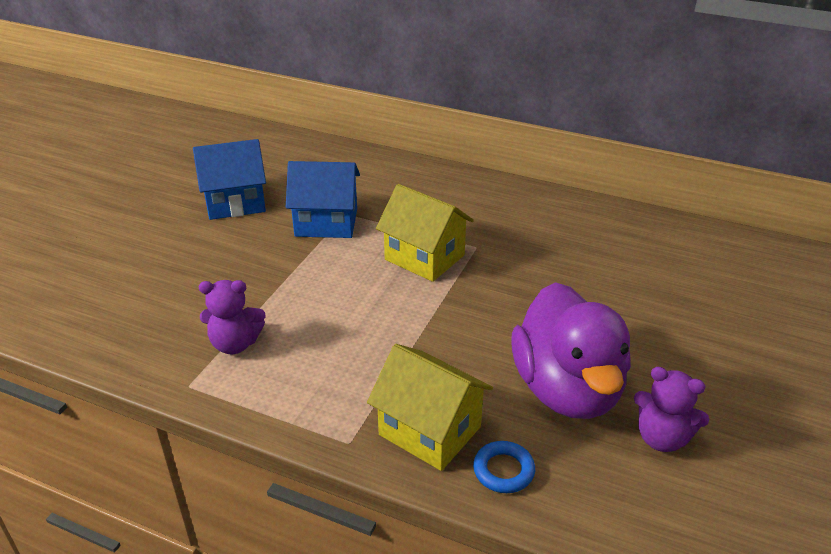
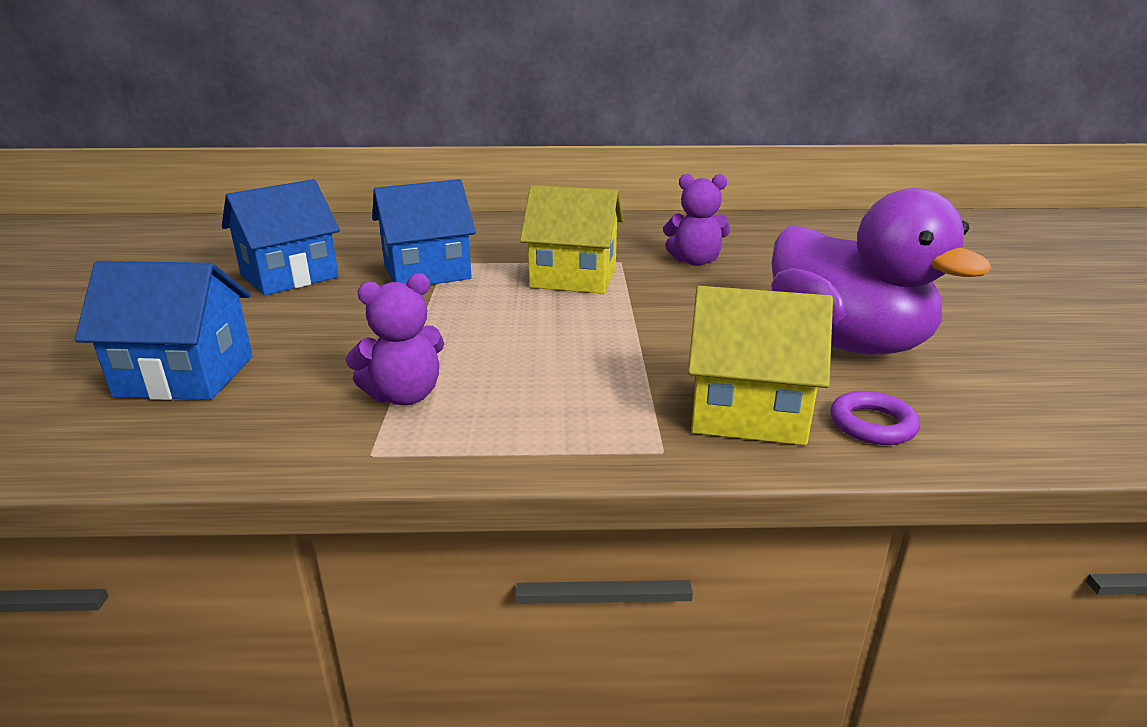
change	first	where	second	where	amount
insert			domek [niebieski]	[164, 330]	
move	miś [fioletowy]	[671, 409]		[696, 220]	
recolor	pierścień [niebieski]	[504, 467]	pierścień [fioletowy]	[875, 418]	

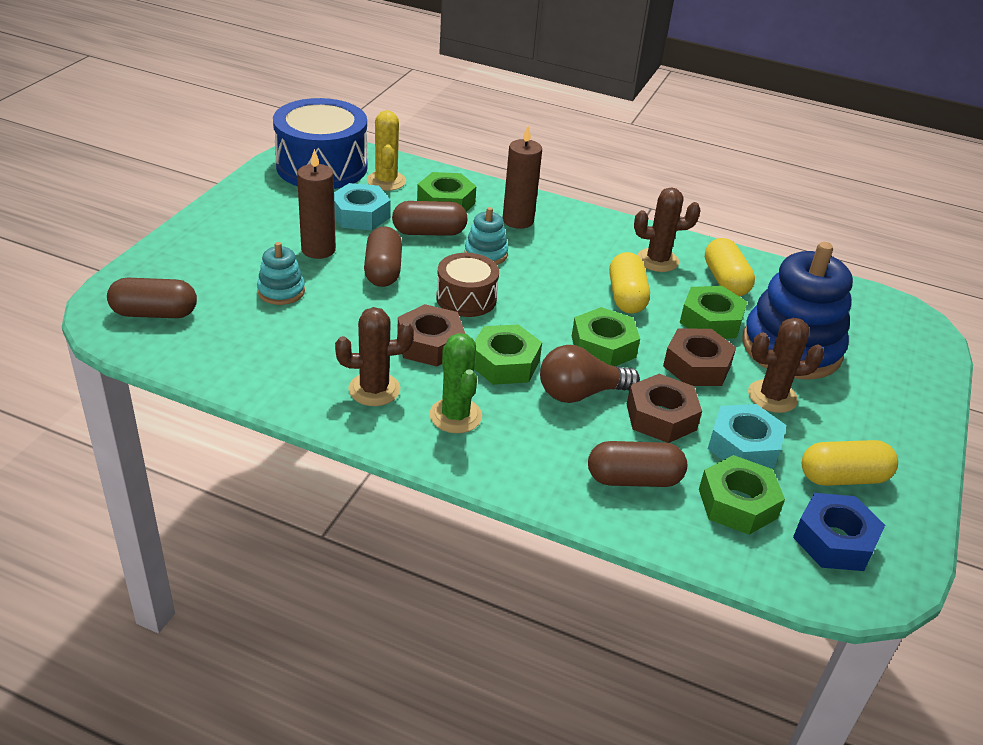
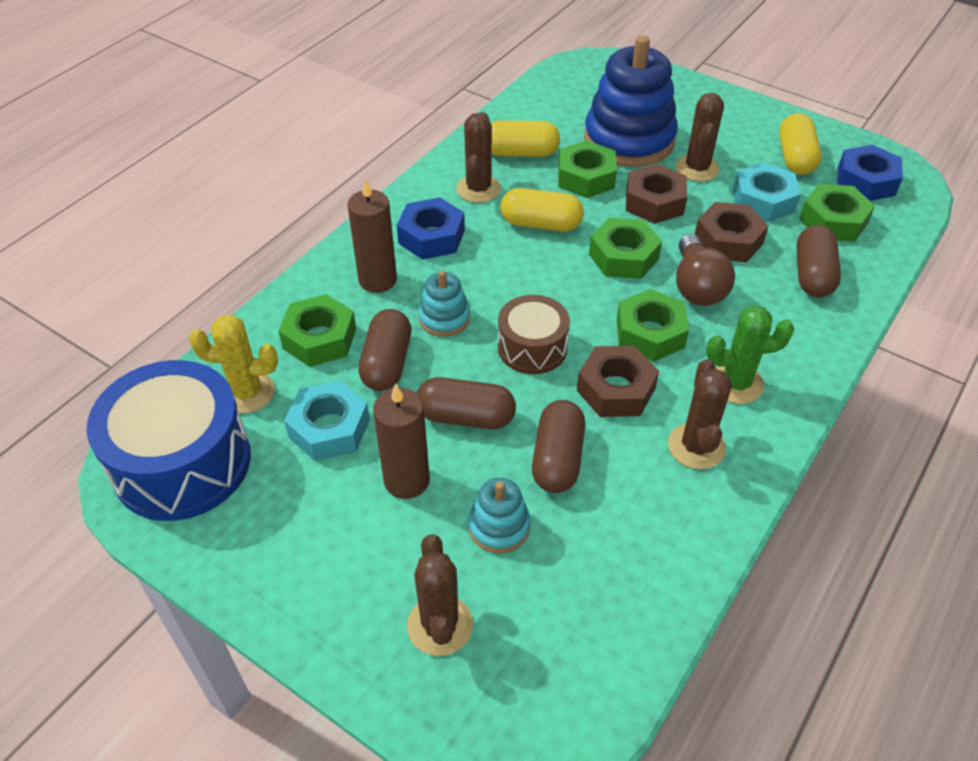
change	first	where	second	where	amount
insert			nakrętka [niebieski]	[431, 228]	
insert			kaktus [brązowy]	[440, 595]	
move	kapsułka [brązowy]	[152, 298]		[558, 446]	

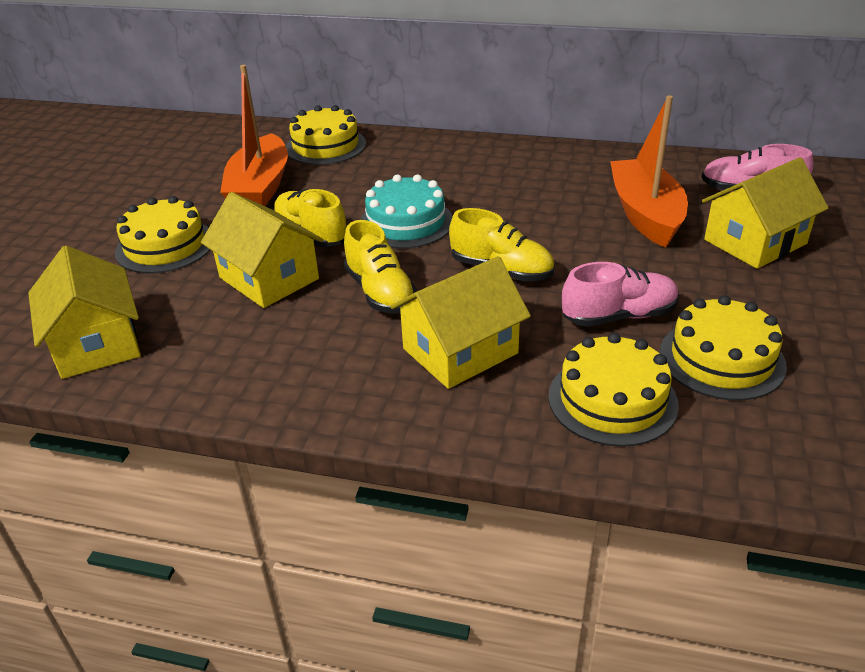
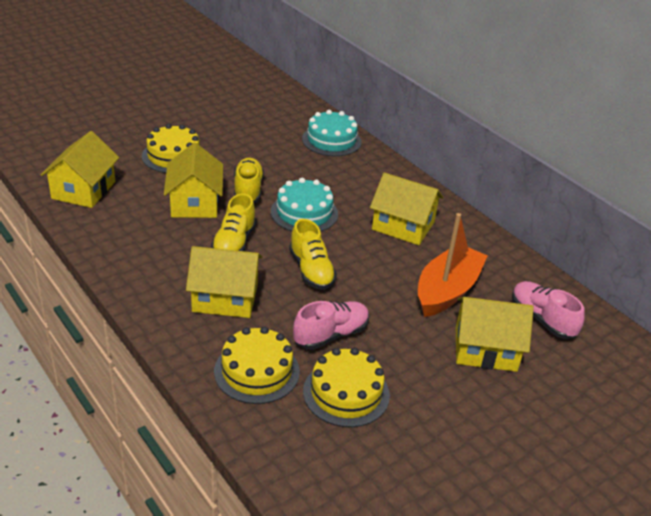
change	first	where	second	where	amount
delete	łódka [pomarańczowy]	[254, 135]			
insert			domek [żółty]	[407, 209]	
recolor	tort [żółty]	[326, 135]	tort [turkusowy]	[331, 133]	
rotate	but [różowy]	[620, 294]		[331, 325]	60 degrees counterclockwise

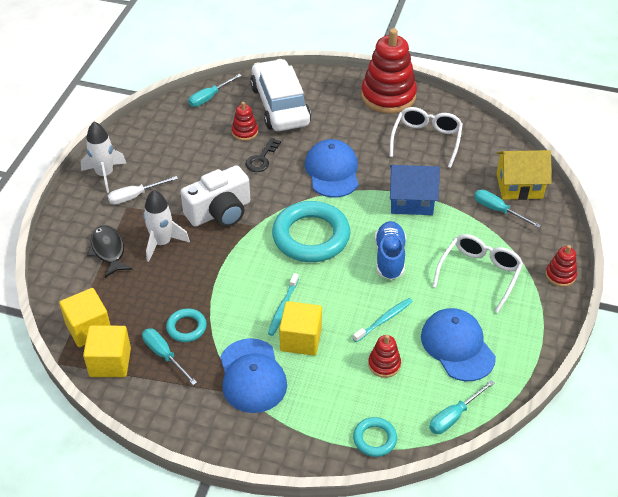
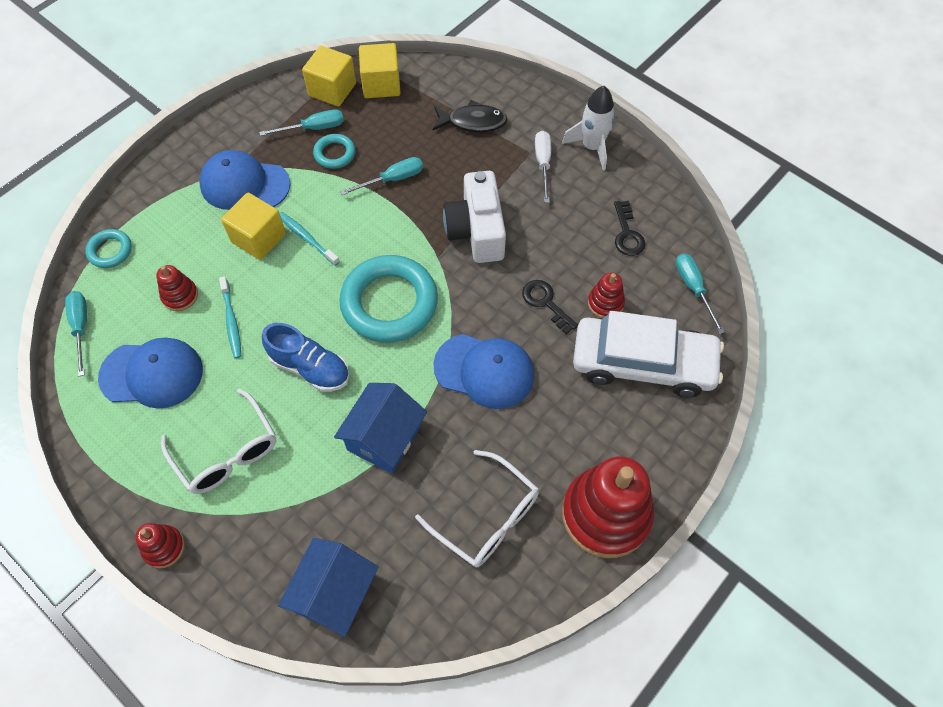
change	first	where	second	where	amount
delete	rakieta [biały]	[166, 226]			
insert			klucz [czarny]	[629, 228]	
move	śrubokręt [turkusowy]	[507, 208]		[381, 176]	
recolor	domek [żółty]	[524, 175]	domek [niebieski]	[328, 587]	

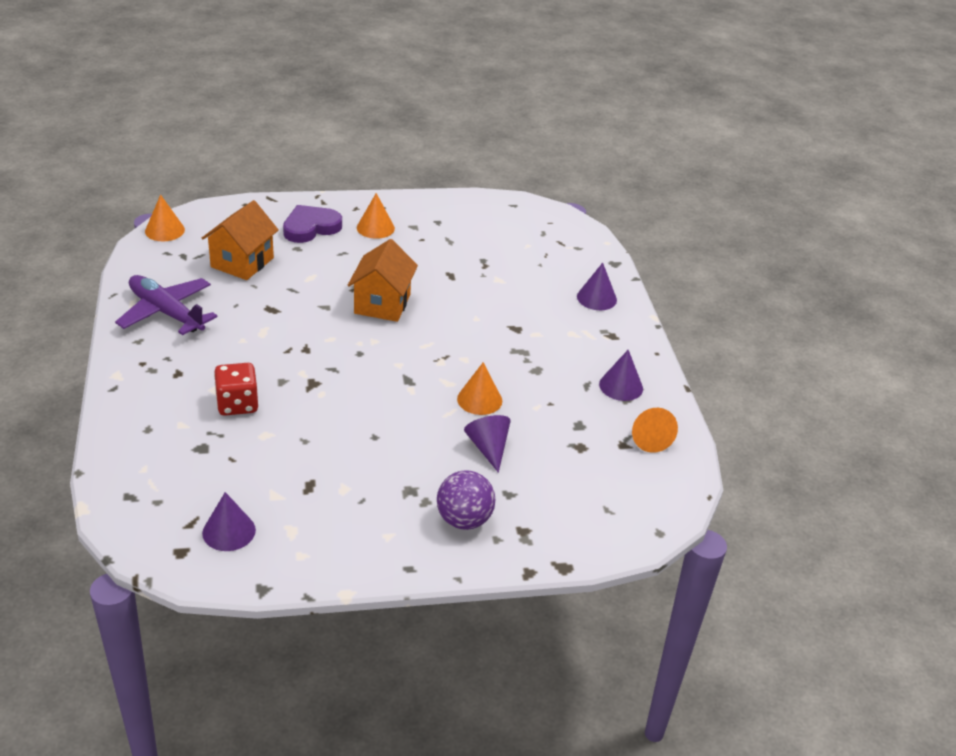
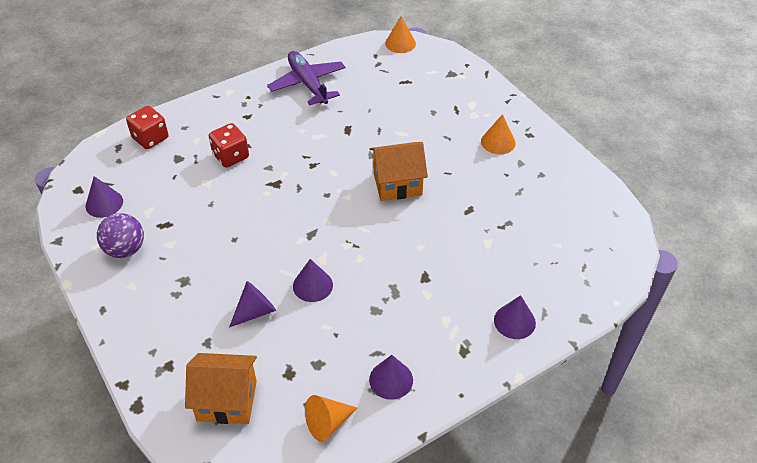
change	first	where	second	where	amount
delete	serce [fioletowy]	[312, 224]			
insert			kostka do gry [czerwony]	[147, 127]	
move	domek [pomarańczowy]	[240, 240]		[221, 388]	
move	piłka [fioletowy]	[466, 500]		[120, 235]	
recolor	stożek [pomarańczowy]	[479, 388]	stożek [fioletowy]	[313, 280]	
rotate	samolot [fioletowy]	[166, 305]		[307, 78]	45 degrees counterclockwise

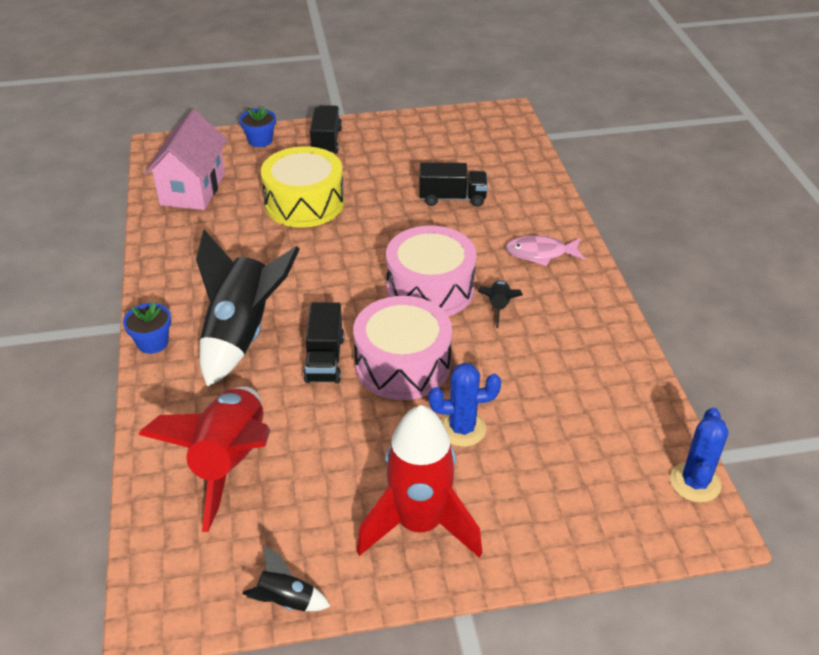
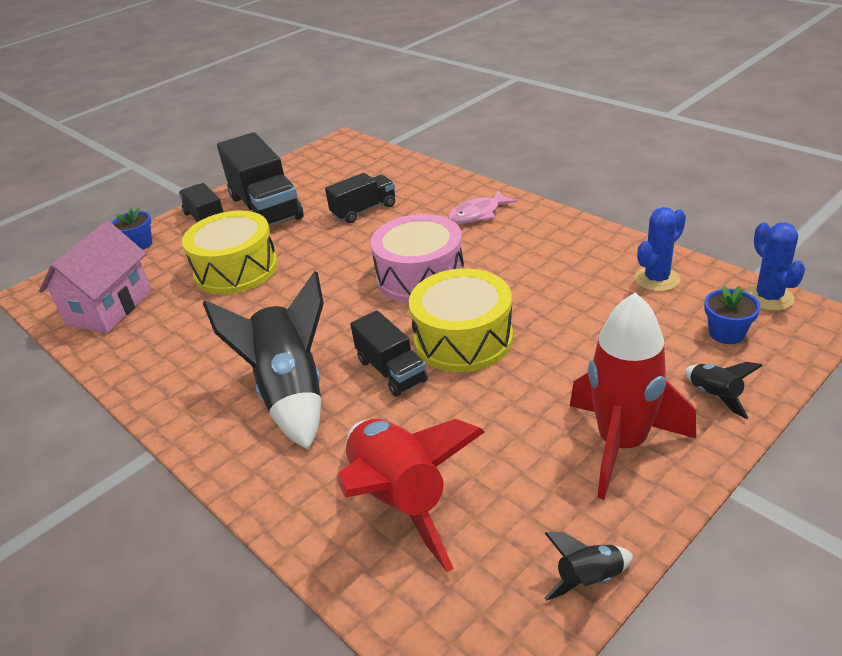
change	first	where	second	where	amount
insert			ciężarówka [czarny]	[260, 179]	
move	doniczka [niebieski]	[147, 327]		[732, 315]	
move	kaktus [niebieski]	[465, 405]		[660, 249]	
move	rakieta [czarny]	[500, 304]		[724, 390]	
recolor	bęben [różowy]	[402, 348]	bęben [żółty]	[461, 320]	
rotate	domek [różowy]	[185, 160]		[95, 277]	45 degrees clockwise

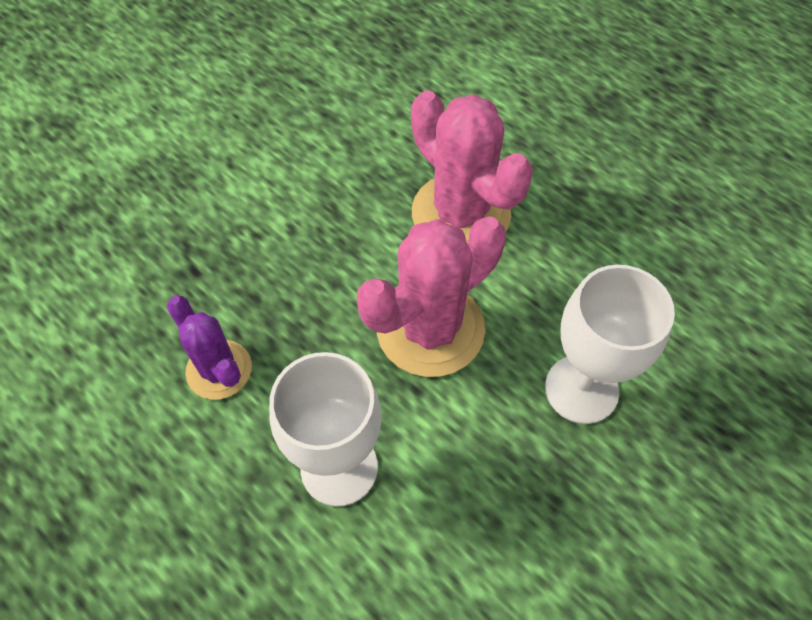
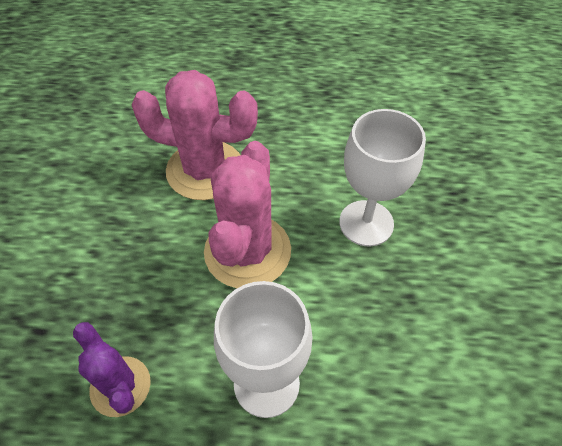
change	first	where	second	where	amount
rotate	kaktus [fioletowy]	[209, 348]		[112, 369]	45 degrees clockwise

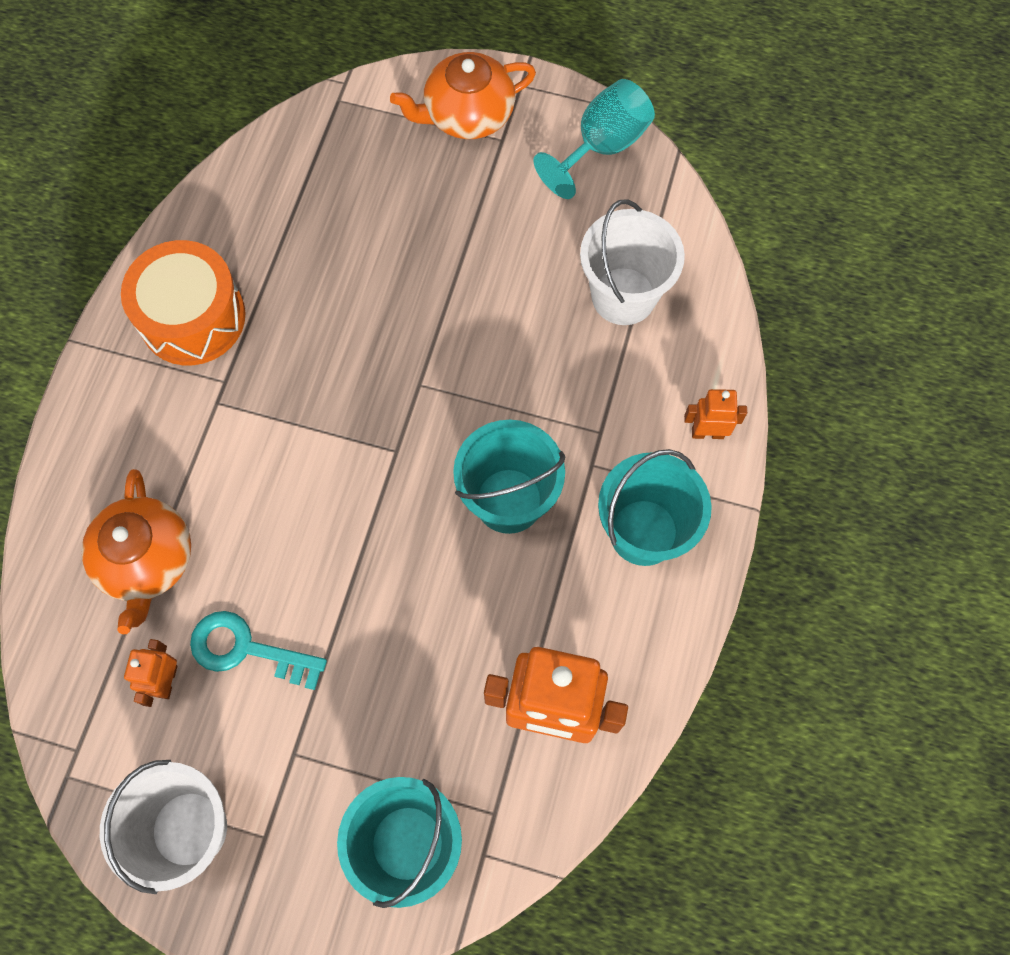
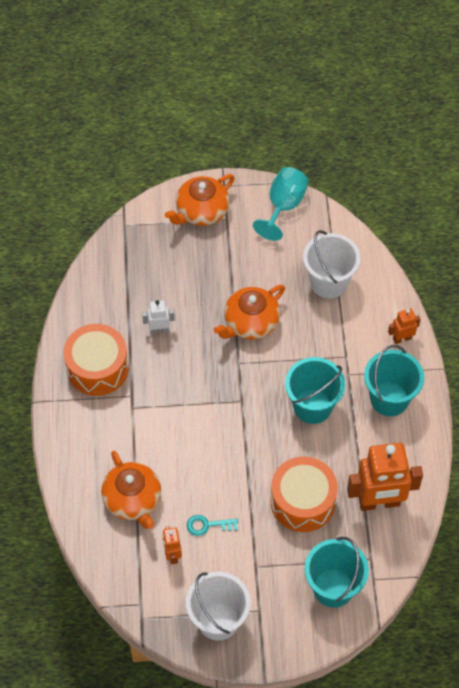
change	first	where	second	where	amount
insert			robot [biały]	[158, 317]	
insert			imbryk [pomarańczowy]	[249, 312]	
insert			bęben [pomarańczowy]	[304, 494]	
resize	klucz [turkusowy]	[258, 650]		[212, 525]	x0.66

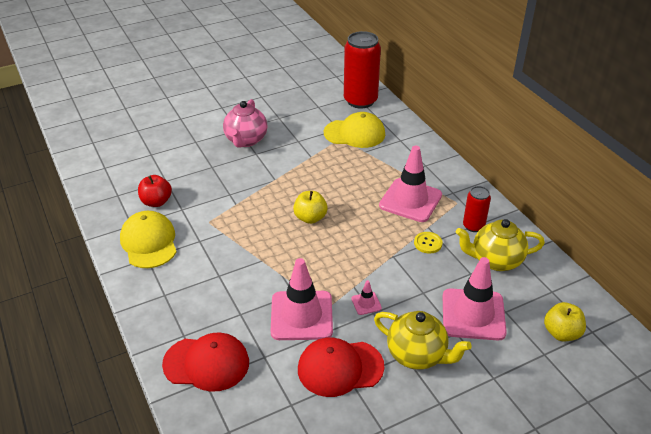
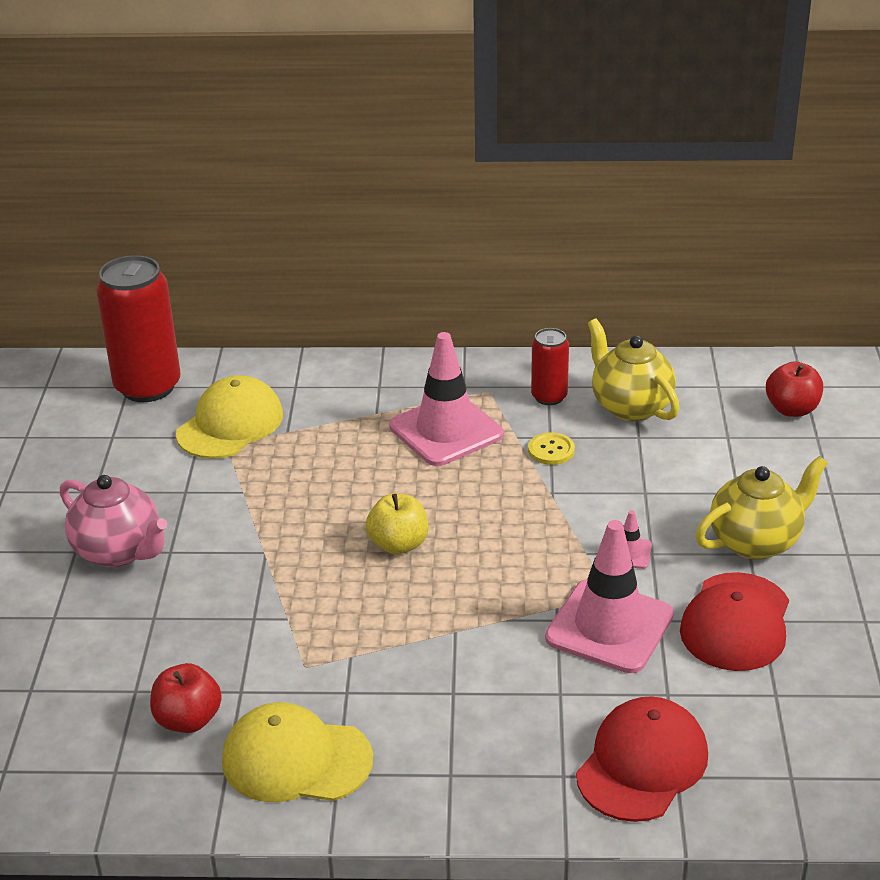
change	first	where	second	where	amount
delete	pachołek [różowy]	[474, 298]			
recolor	jabłko [żółty]	[565, 321]	jabłko [czerwony]	[794, 389]	
rotate	imbryk [żółty]	[500, 245]		[634, 369]	120 degrees clockwise

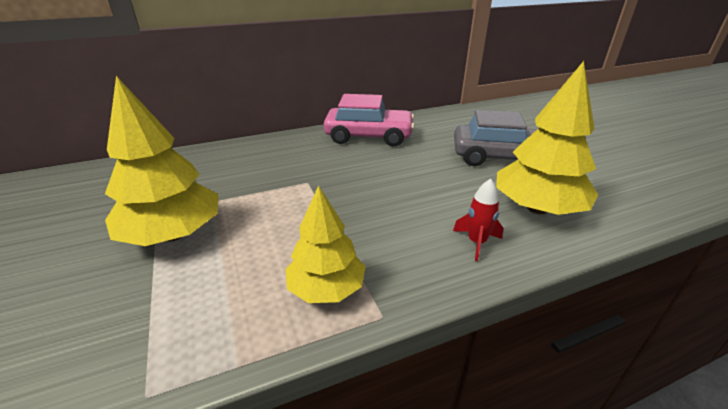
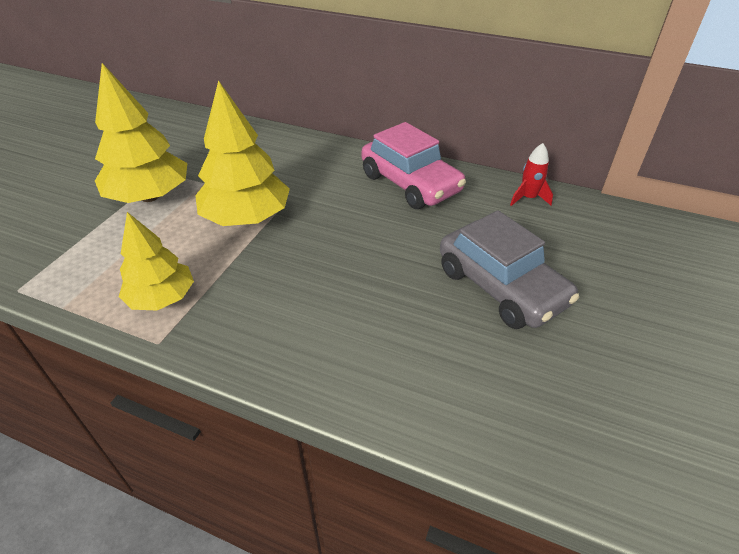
change	first	where	second	where	amount
move	rakieta [czerwony]	[478, 220]		[531, 174]	
move	drzewko [żółty]	[547, 138]		[242, 153]	

